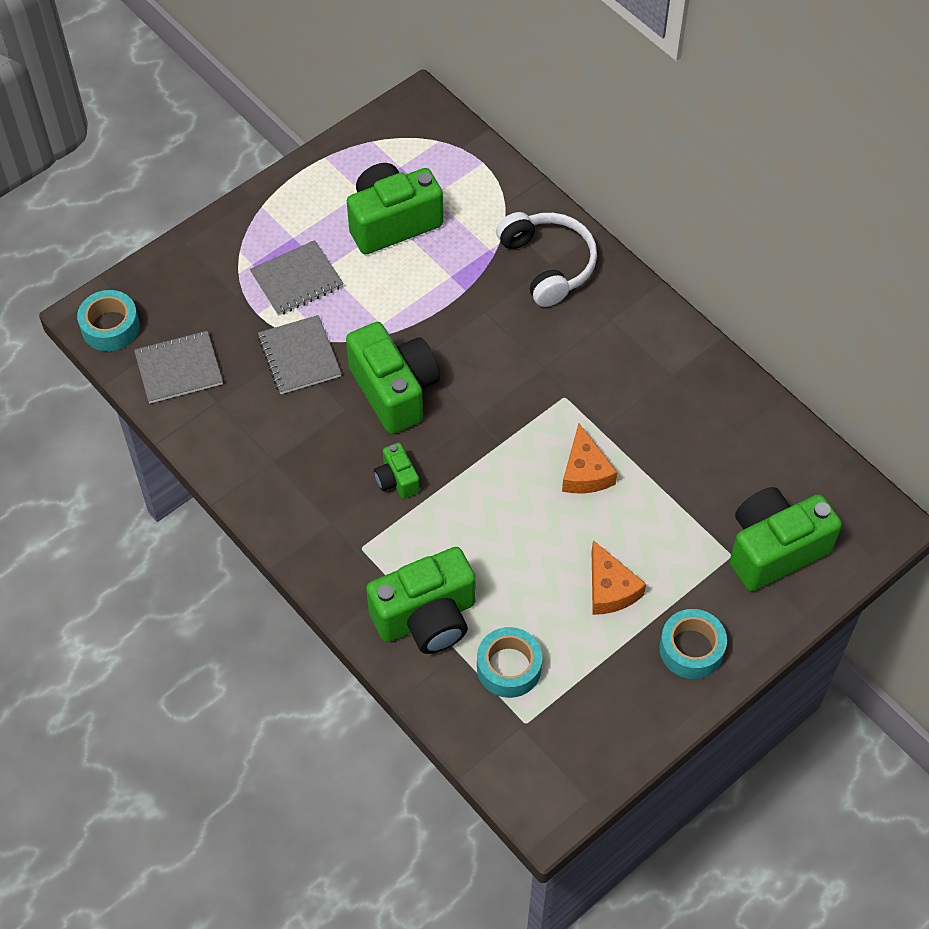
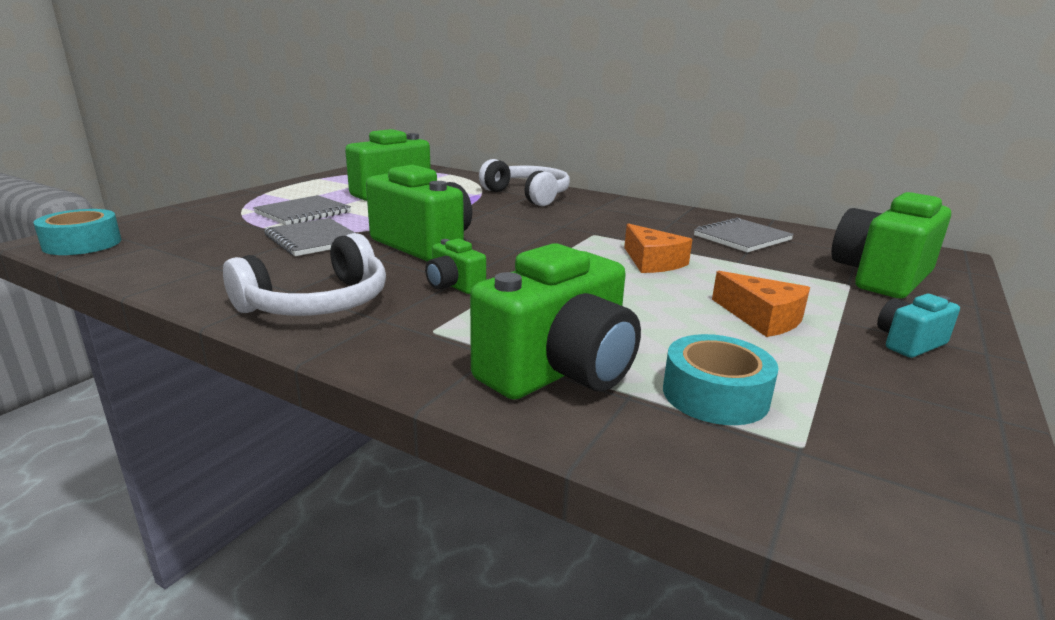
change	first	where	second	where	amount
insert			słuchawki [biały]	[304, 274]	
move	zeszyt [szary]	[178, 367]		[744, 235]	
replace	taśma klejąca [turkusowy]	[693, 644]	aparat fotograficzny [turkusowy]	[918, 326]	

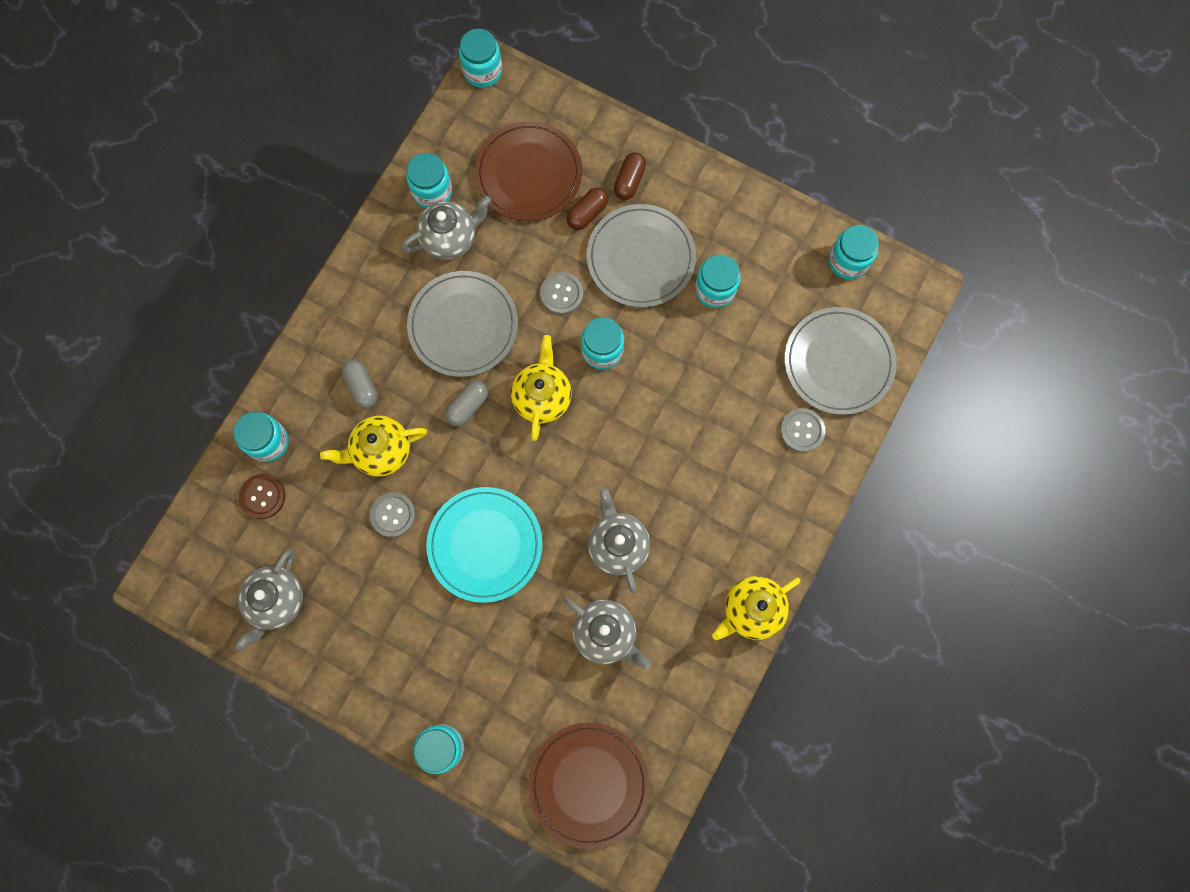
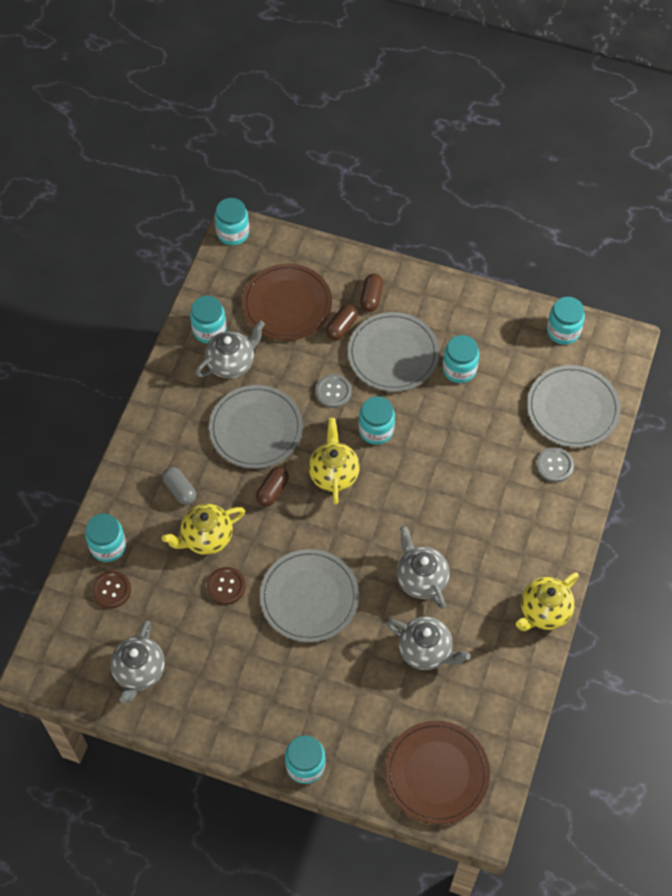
change	first	where	second	where	amount
recolor	guzik [szary]	[393, 514]	guzik [brązowy]	[226, 586]	
recolor	talerz [turkusowy]	[484, 545]	talerz [szary]	[309, 595]	
recolor	kapsułka [szary]	[466, 403]	kapsułka [brązowy]	[272, 487]	

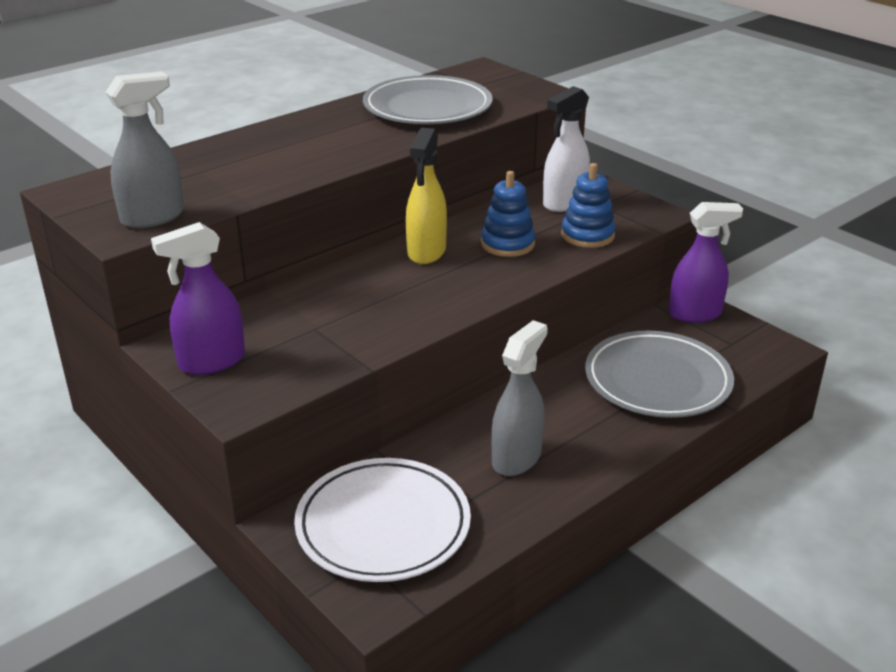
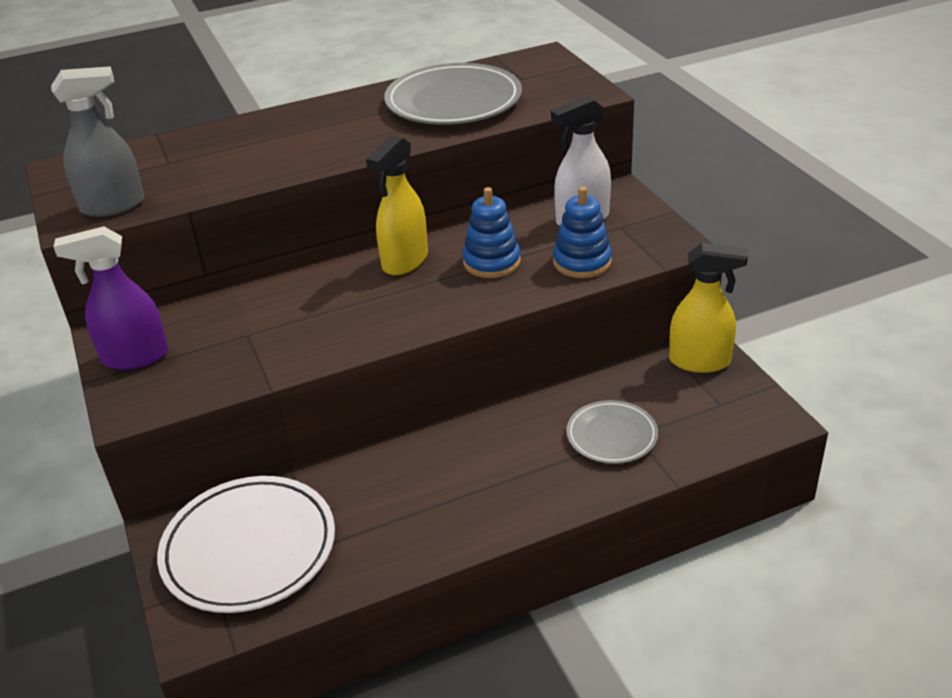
change	first	where	second	where	amount
delete	spryskiwacz [szary]	[519, 398]			
recolor	spryskiwacz [fioletowy]	[706, 262]	spryskiwacz [żółty]	[708, 308]	
resize	talerz [szary]	[659, 374]		[612, 432]	x0.57

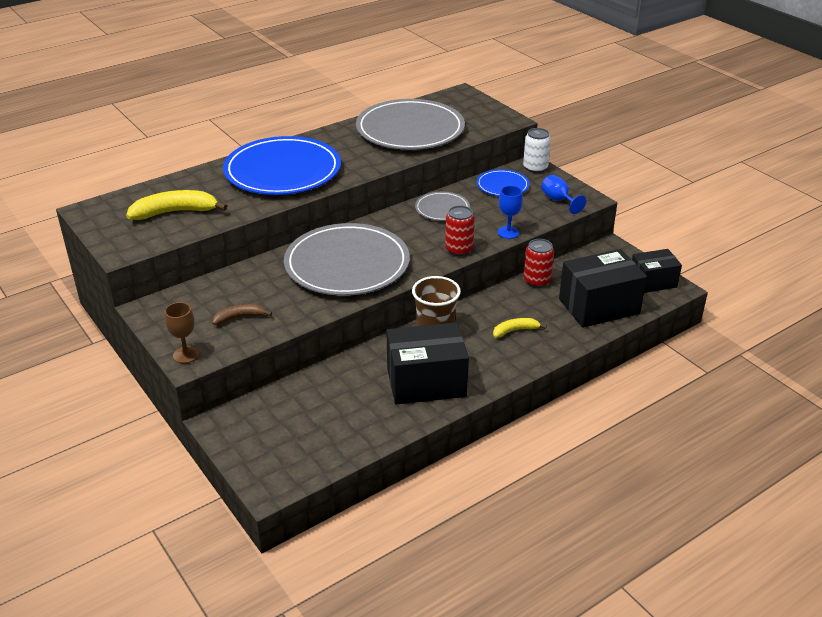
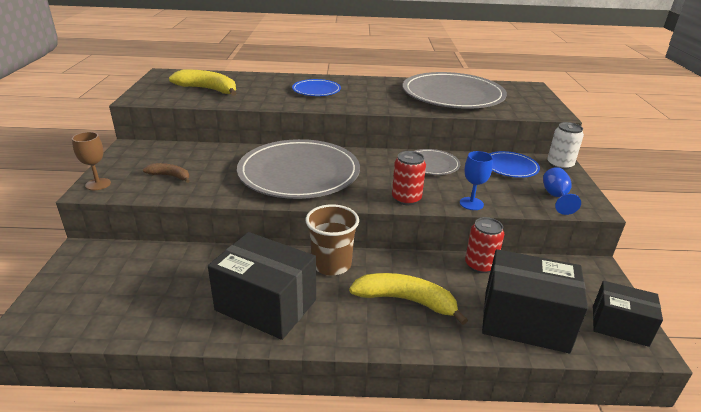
change	first	where	second	where	amount
resize	talerz [niebieski]	[282, 165]		[316, 87]	x0.48
resize	banan [żółty]	[520, 328]		[408, 299]	x1.78

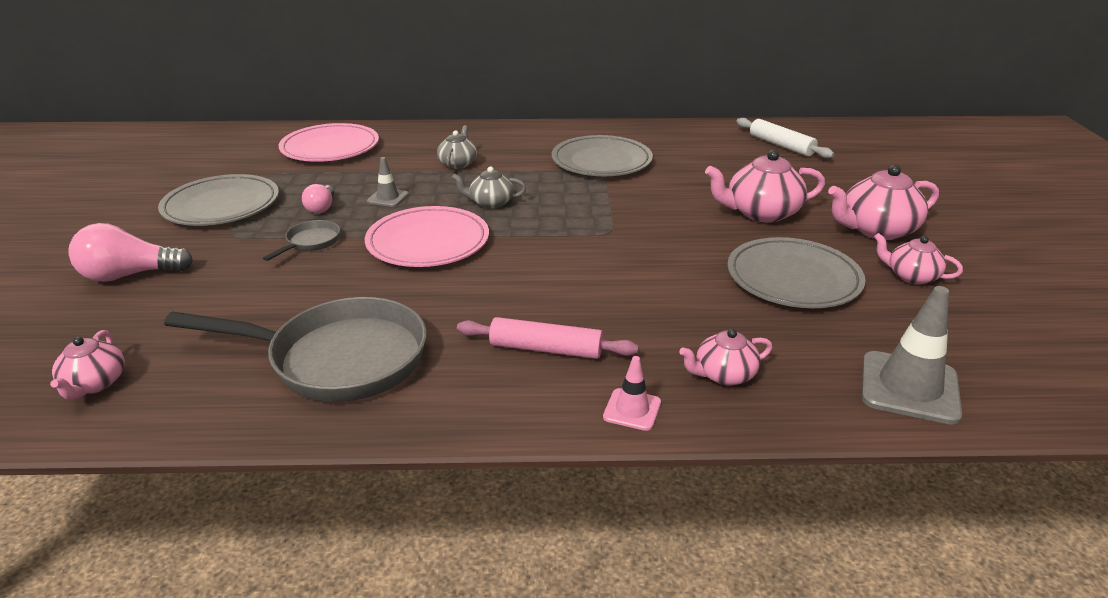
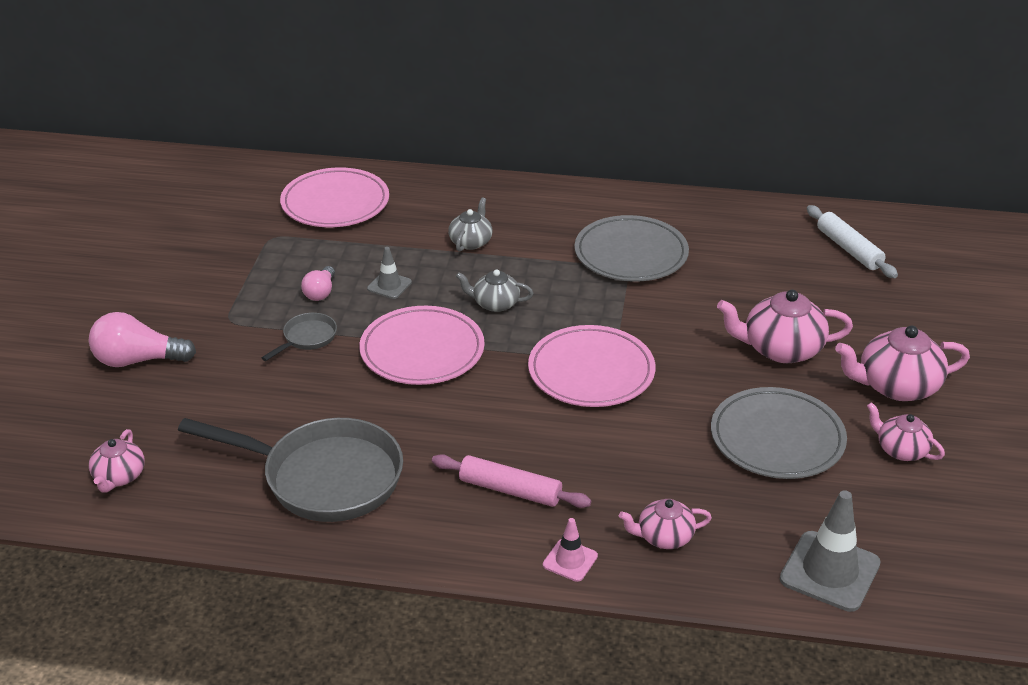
change	first	where	second	where	amount
delete	talerz [szary]	[218, 200]			
insert			talerz [różowy]	[591, 366]	

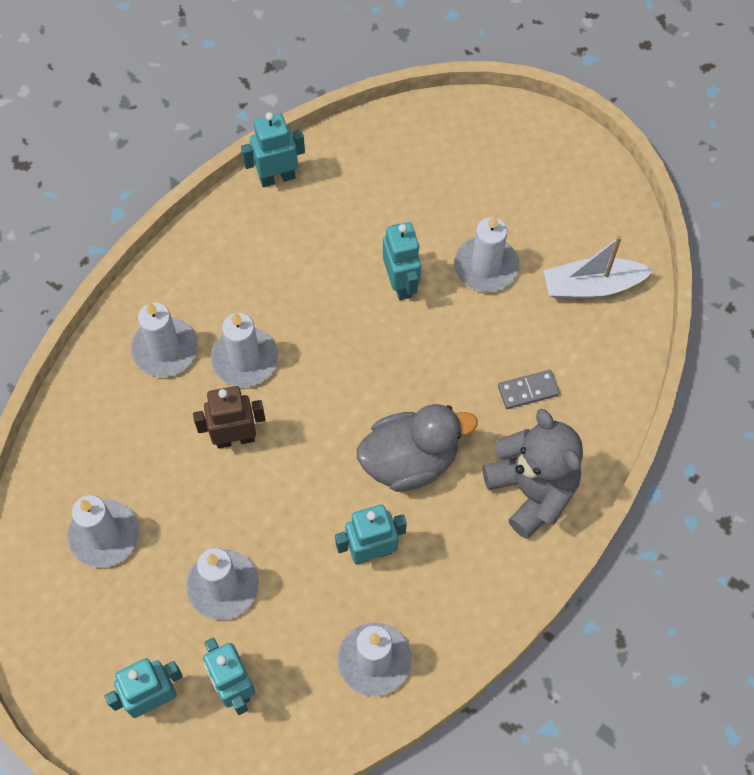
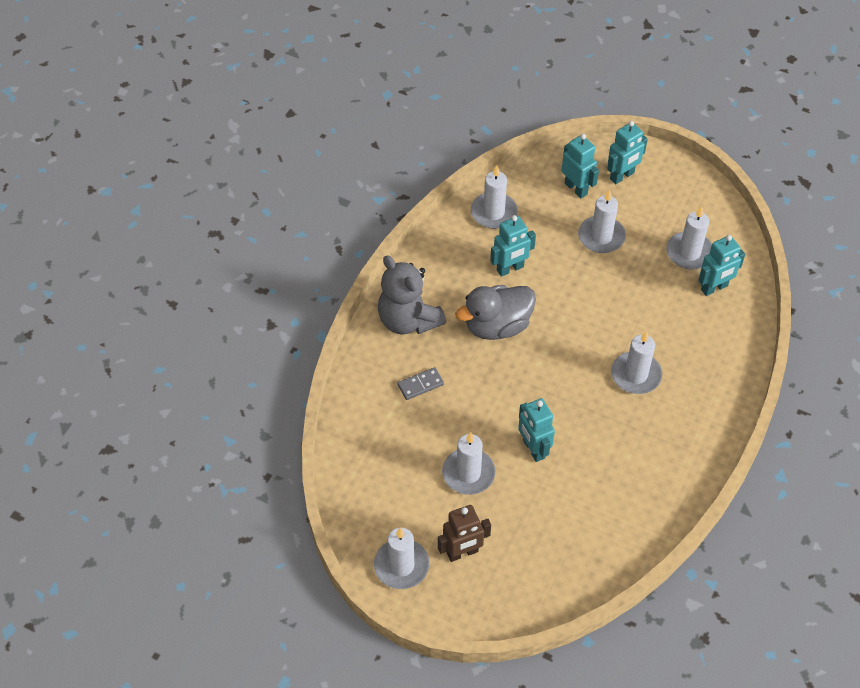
change	first	where	second	where	amount
delete	łódka [biały]	[598, 267]			
move	świeca [biały]	[164, 339]		[401, 558]	
move	robot [brązowy]	[229, 417]		[464, 533]	
move	robot [turkusowy]	[273, 150]		[721, 265]	

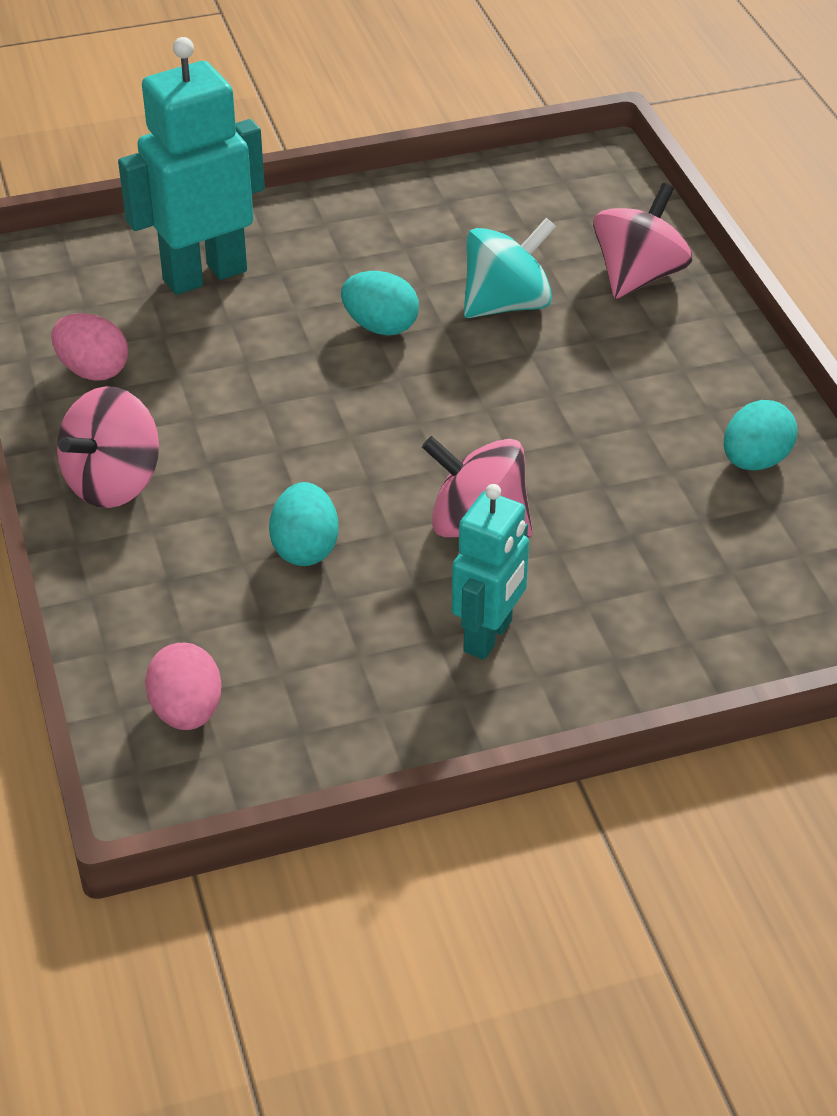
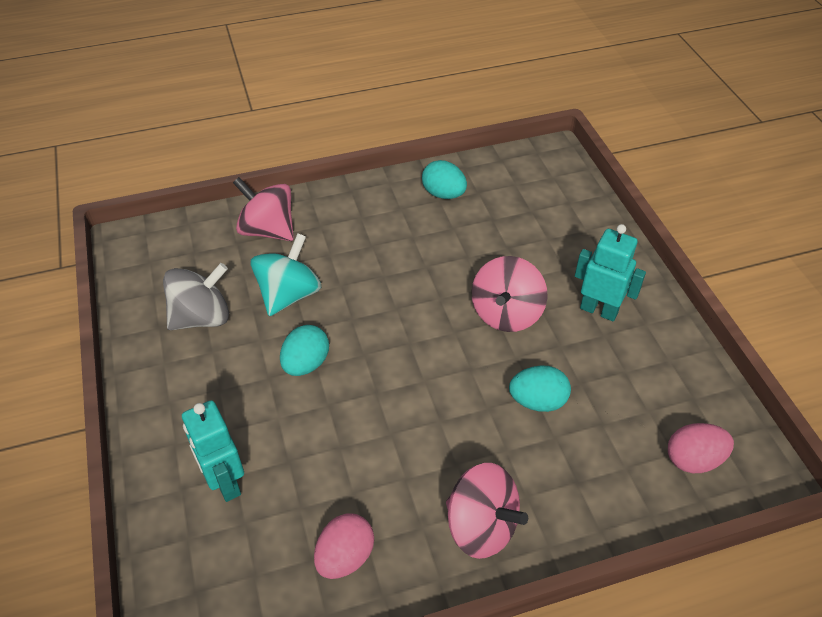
change	first	where	second	where	amount
insert			bączek [szary]	[196, 296]	
rotate	bączek [turkusowy]	[510, 267]		[285, 274]	60 degrees clockwise
resize	robot [turkusowy]	[191, 166]		[213, 451]	x0.64

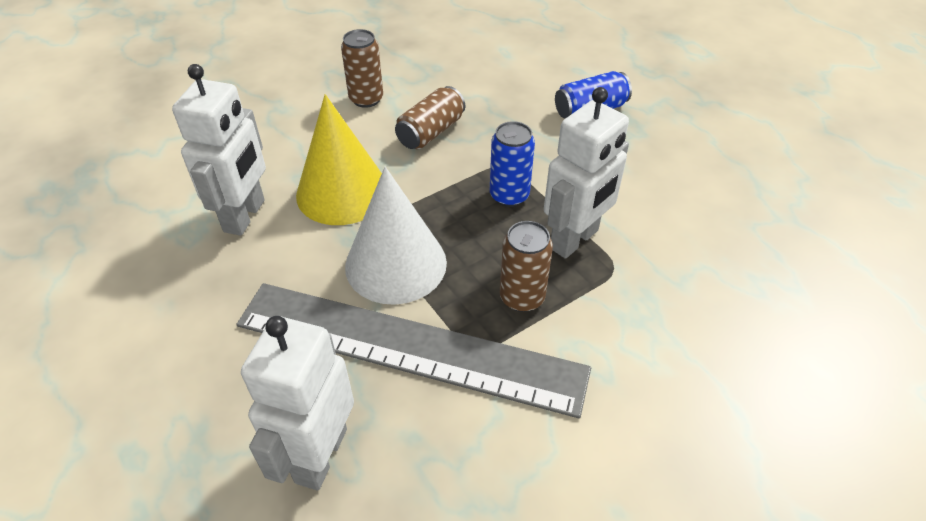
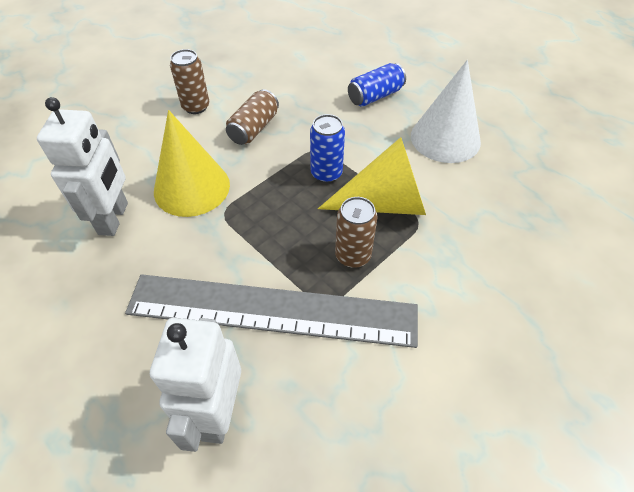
change	first	where	second	where	amount
move	stożek [biały]	[396, 236]		[446, 111]	
replace	robot [biały]	[586, 173]	stożek [żółty]	[372, 176]	

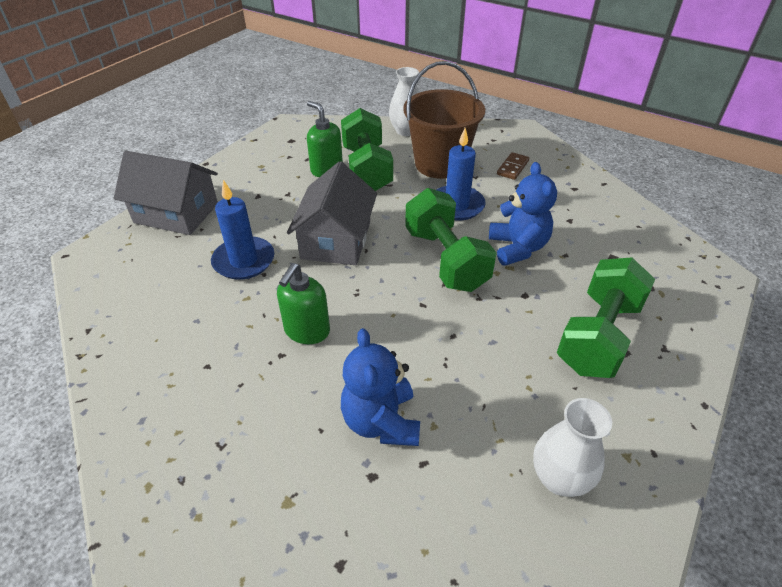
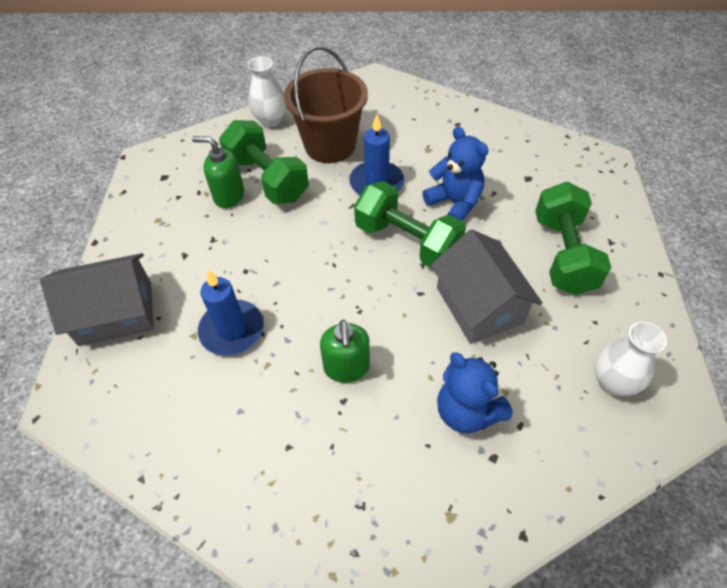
change	first	where	second	where	amount
delete	kostka domina [brązowy]	[513, 166]			
move	domek [szary]	[332, 213]		[487, 286]	

